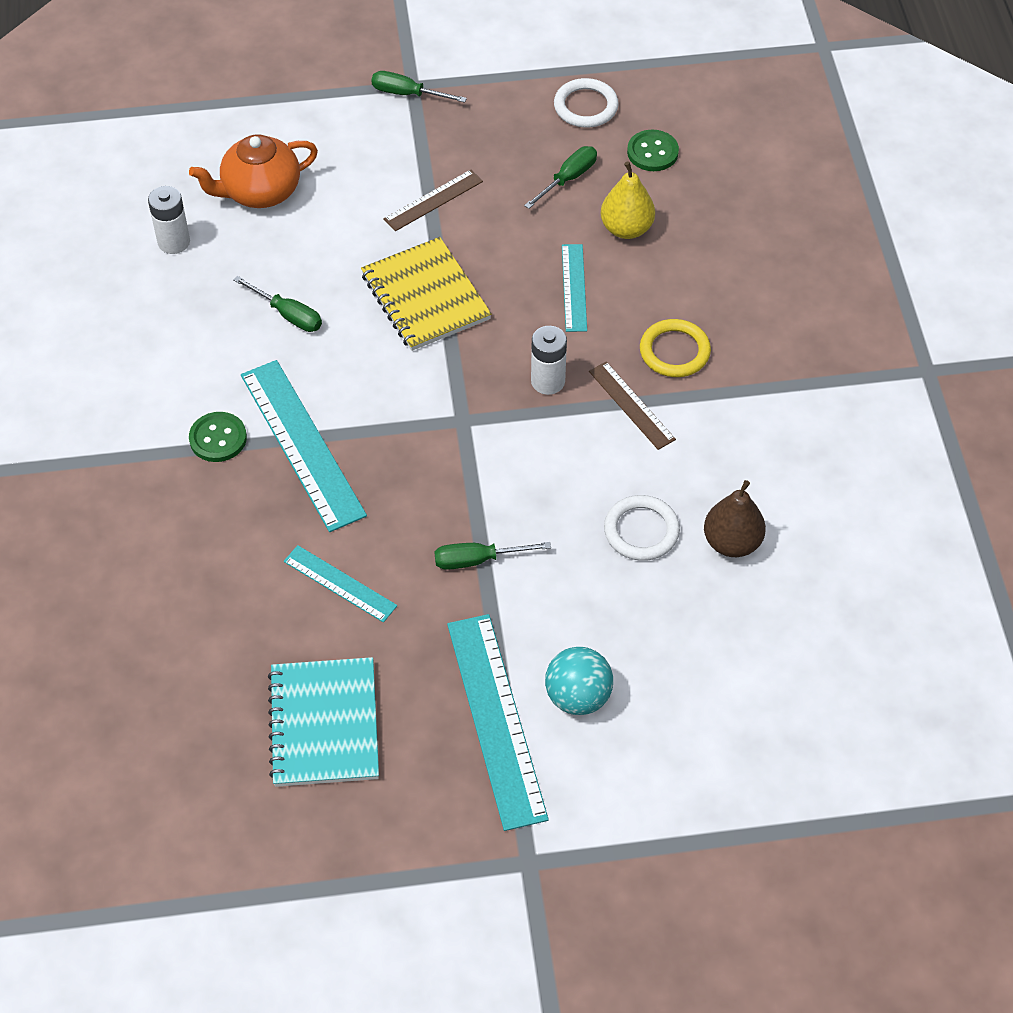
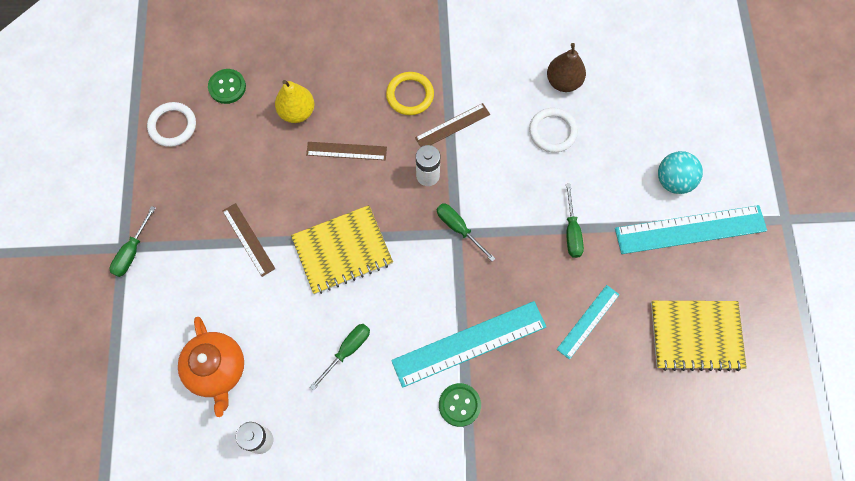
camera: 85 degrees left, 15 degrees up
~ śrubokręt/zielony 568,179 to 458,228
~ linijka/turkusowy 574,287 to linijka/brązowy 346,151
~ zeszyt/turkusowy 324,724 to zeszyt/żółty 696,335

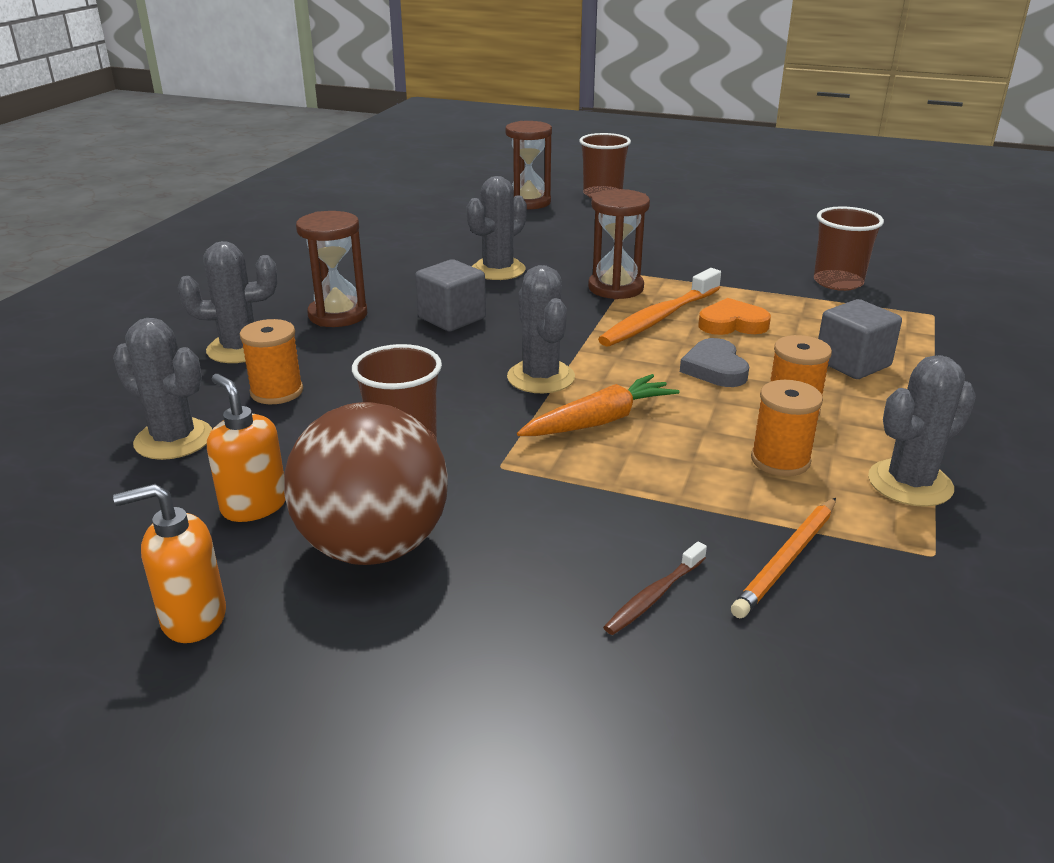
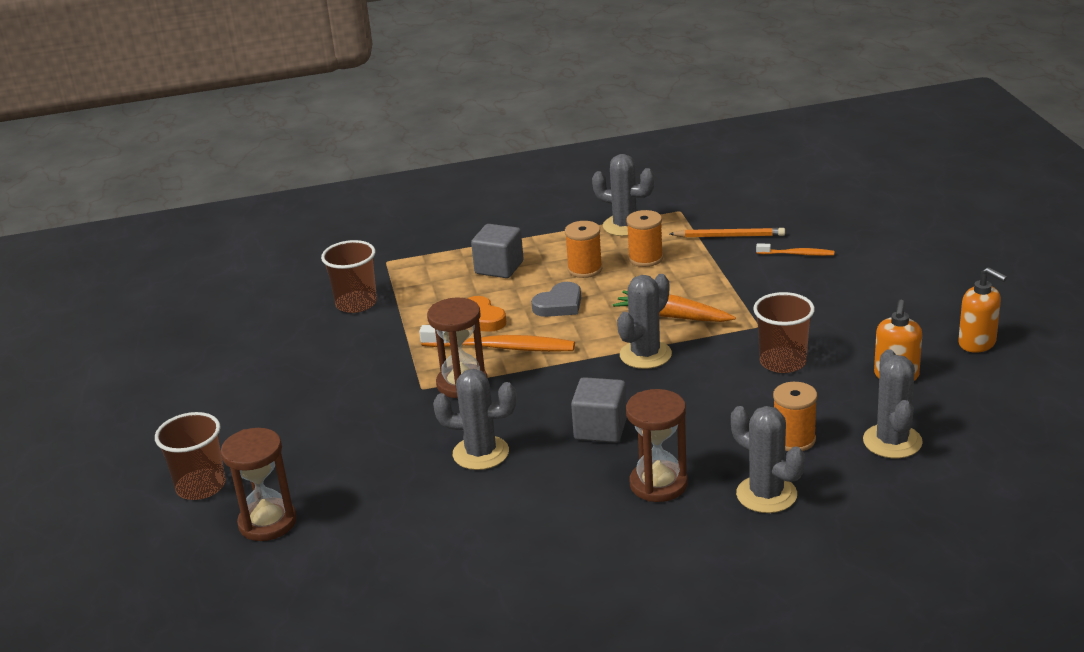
camera: 120 degrees left, 0 degrees up
- piłka/brązowy 373,546
~ szczoteczka do zębów/brązowy 654,596 to szczoteczka do zębów/pomarańczowy 797,254

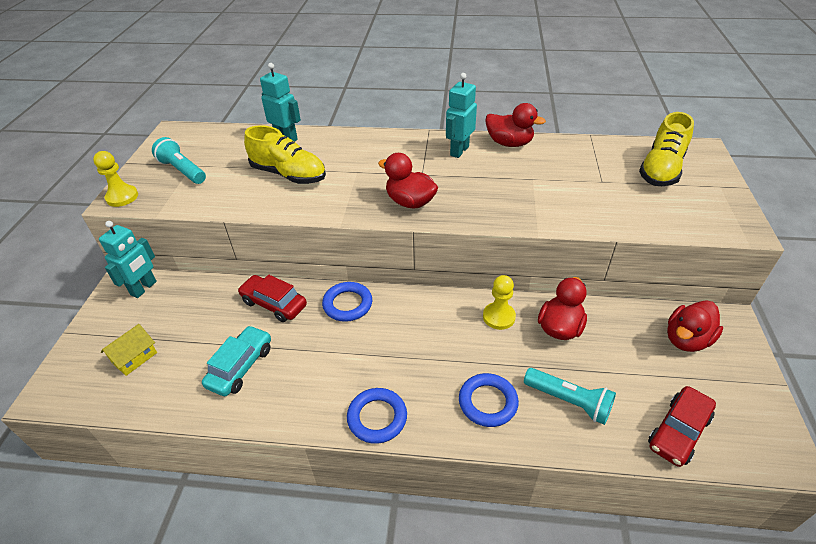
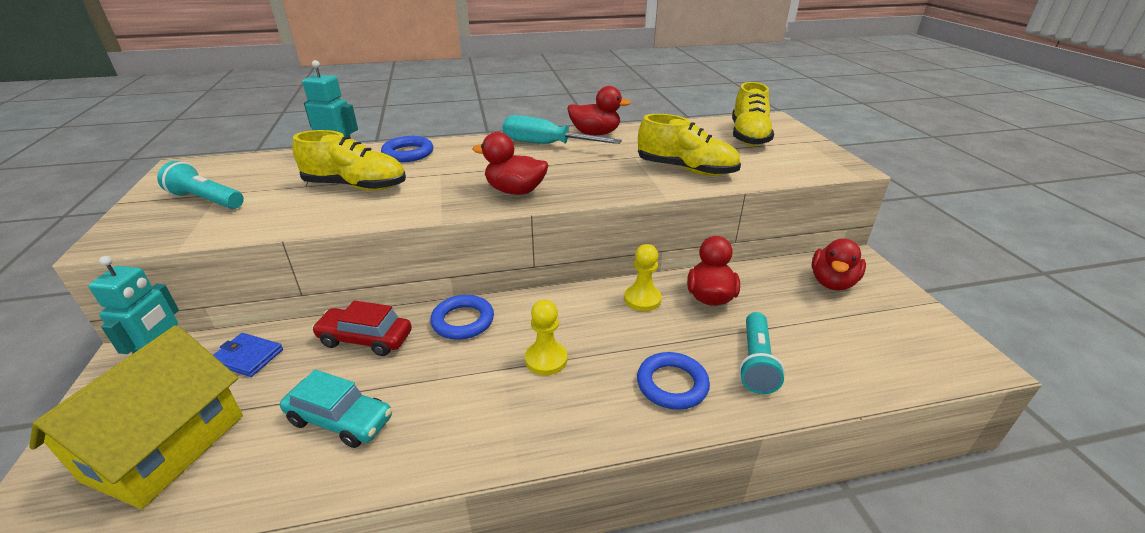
camera: 20 degrees left, 10 degrees down
~ robot/turkusowy 459,151 to śrubokręt/turkusowy 547,145
~ pionek/żółty 122,197 to 546,359
~ domek/żółty 134,358 = 166,447 x2.14
~ samochód/turkusowy 241,366 = 340,420 105 degrees clockwise
~ latarka/turkusowy 569,401 = 756,362 90 degrees clockwise
- samochód/czerwony 678,431
~ pierścień/niebieski 377,418 to 408,153
+ but/żółty 686,170
+ portfel/niebieski 247,357

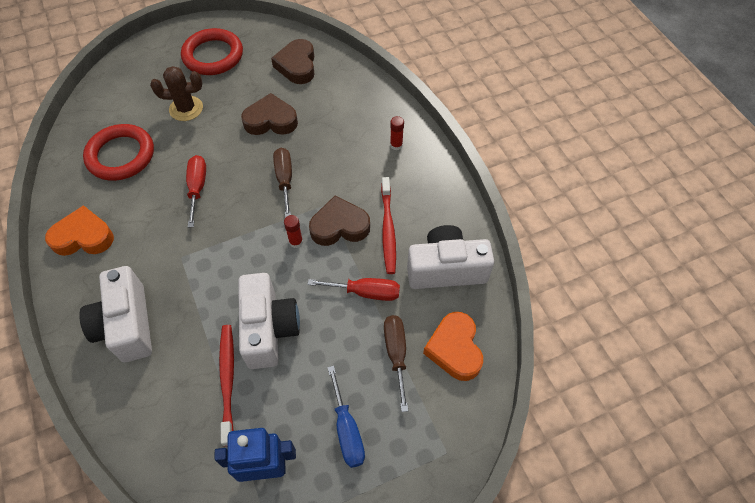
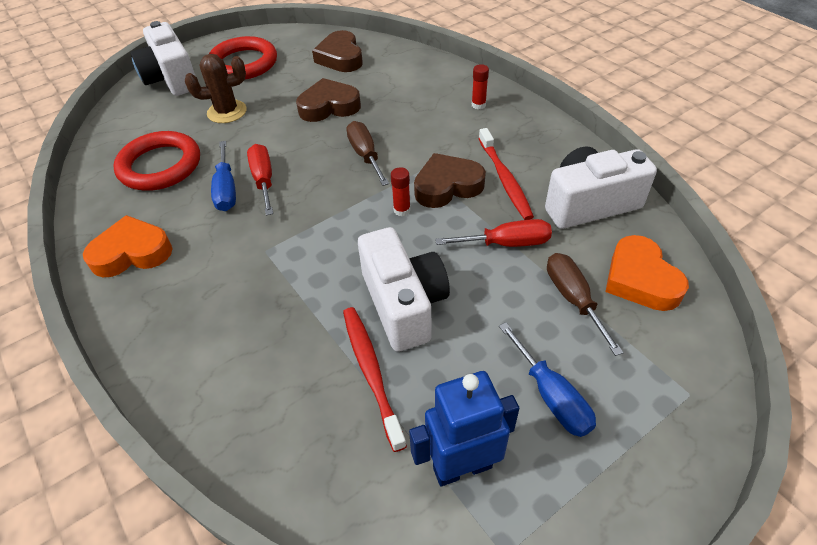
camera: 10 degrees left, 10 degrees down
~ aparat fotograficzny/biały 127,325 to 171,79
+ śrubokręt/niebieski 226,190

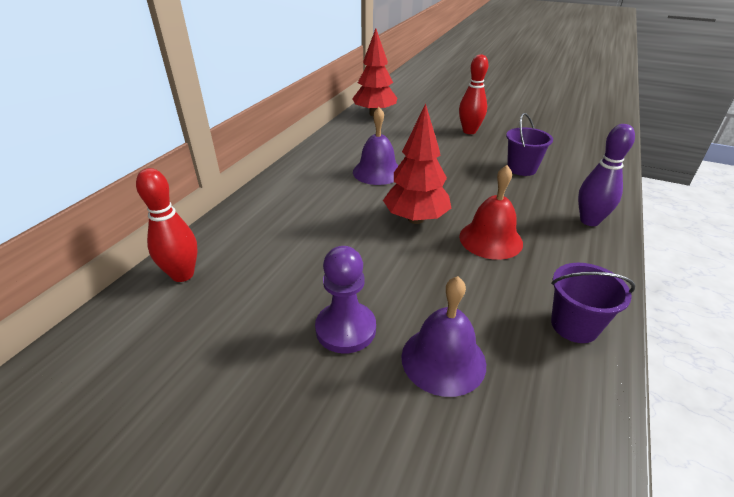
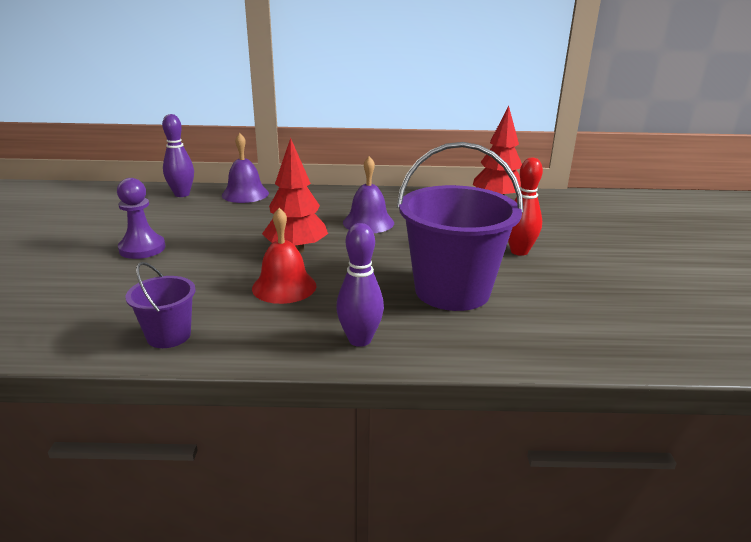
camera: 65 degrees right, 10 degrees down
~ wiadro/fioletowy 521,168 = 452,291 x2.03
~ kręgiel/czerwony 183,275 to kręgiel/fioletowy 182,194
~ dzwonek/fioletowy 443,359 to 245,194

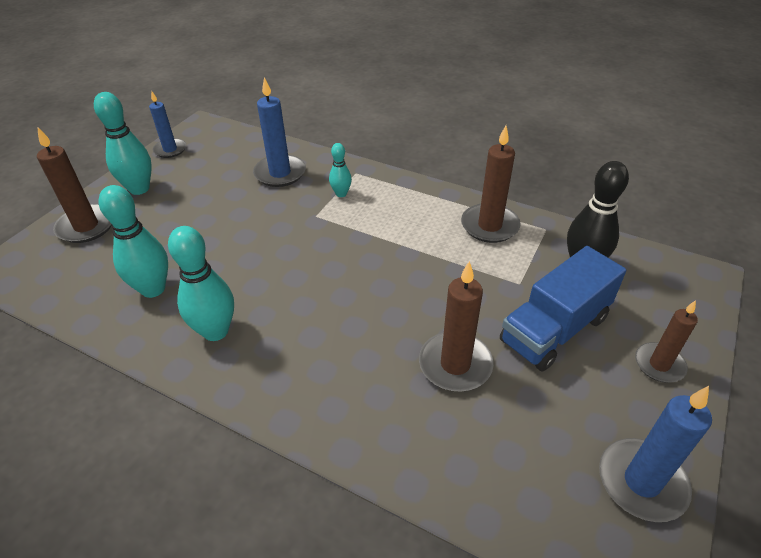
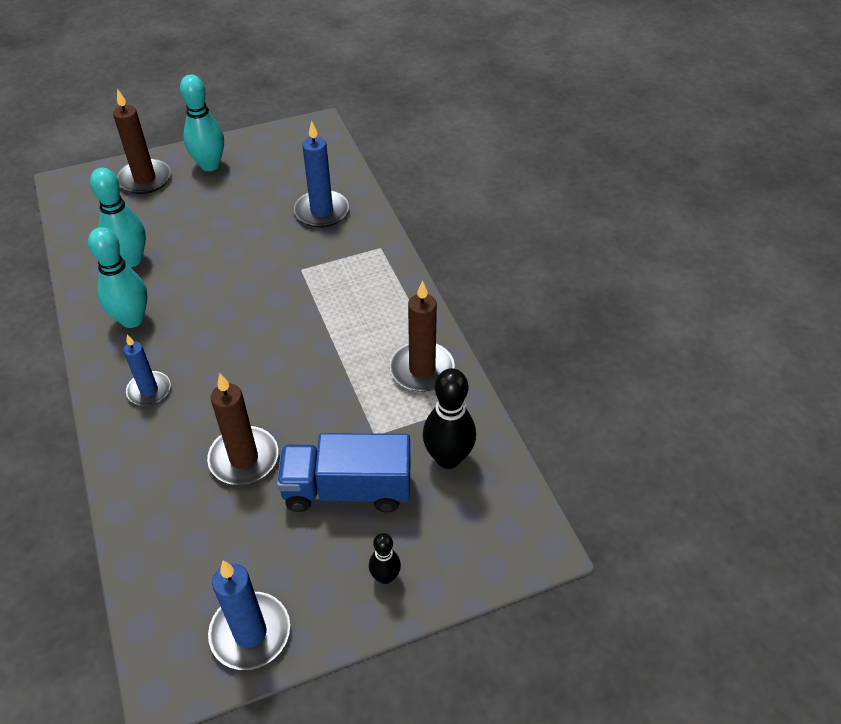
camera: 40 degrees right, 5 degrees up
~ świeca/niebieski 170,150 to 149,390
- kręgiel/turkusowy 341,194
~ świeca/brązowy 659,364 to kręgiel/czarny 385,577

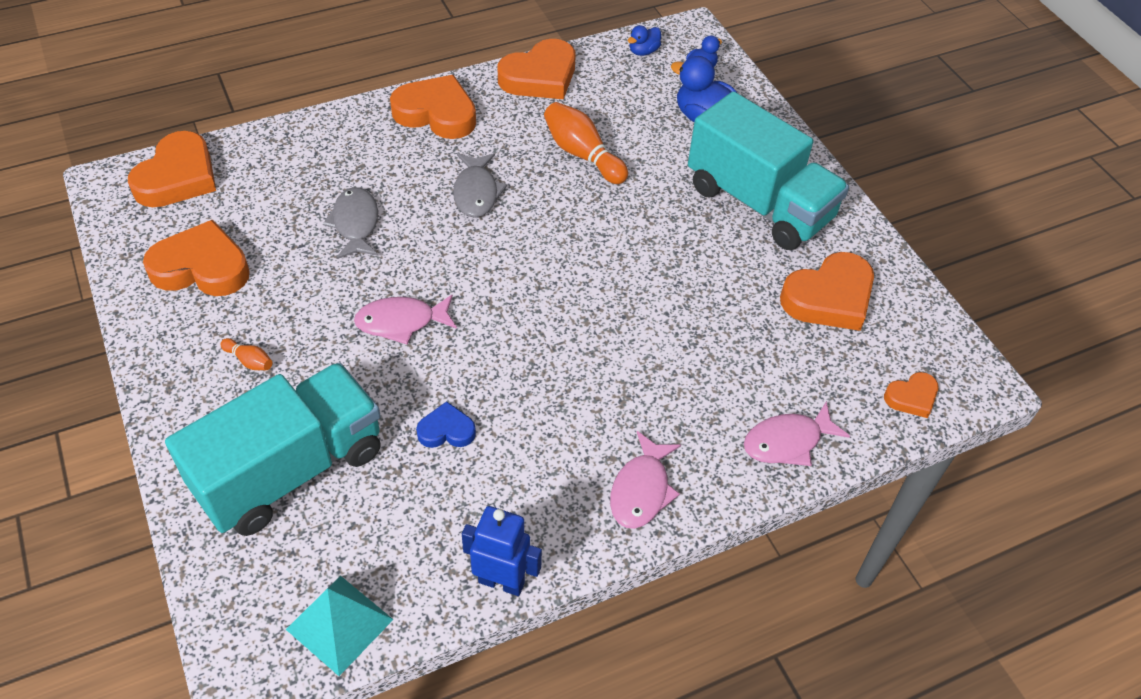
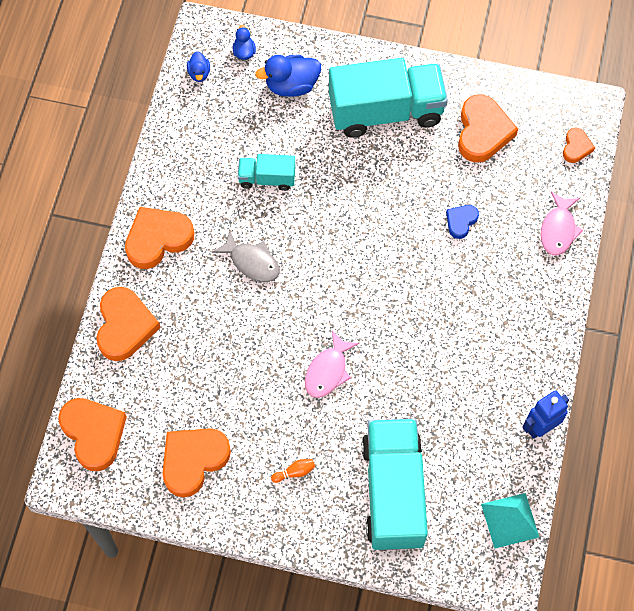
camera: 50 degrees left, 15 degrees up
~ serce/pomarańczowy 540,77 to 125,326
~ kręgiel/pomarańczowy 582,154 to ciężarówka/turkusowy 267,178
- ryba/szary 355,224
~ serce/niebieski 446,430 to 461,221
- ryba/różowy 641,490

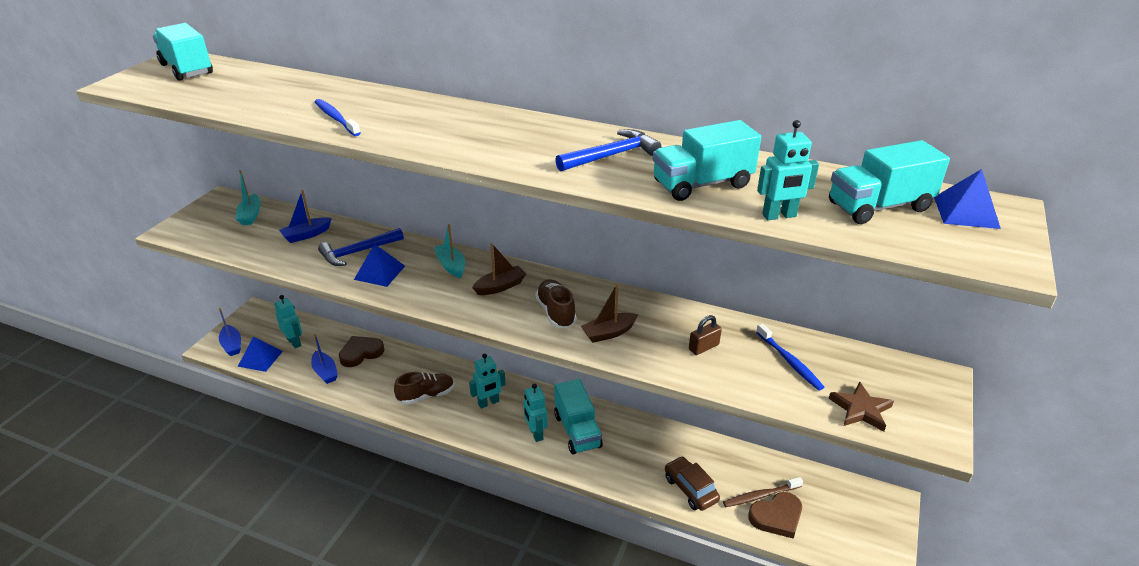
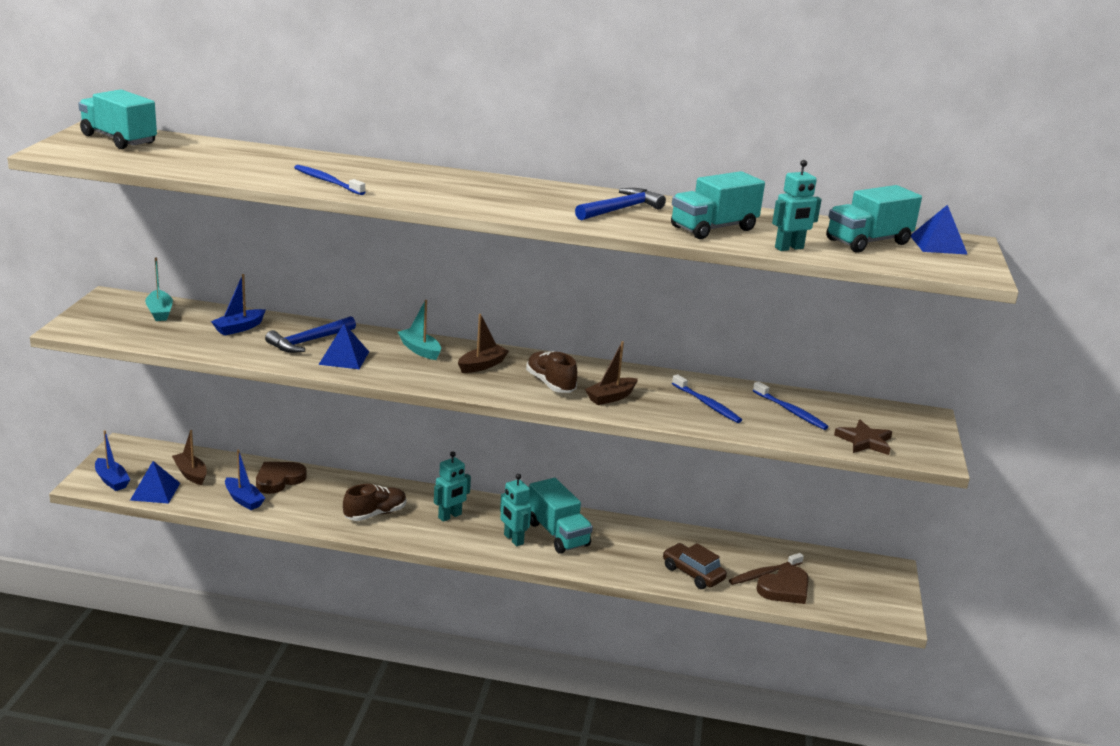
camera: 15 degrees left, 10 degrees down
~ robot/turkusowy 294,342 to łódka/brązowy 191,474
~ kłódka/brązowy 703,347 to szczoteczka do zębów/niebieski 707,404

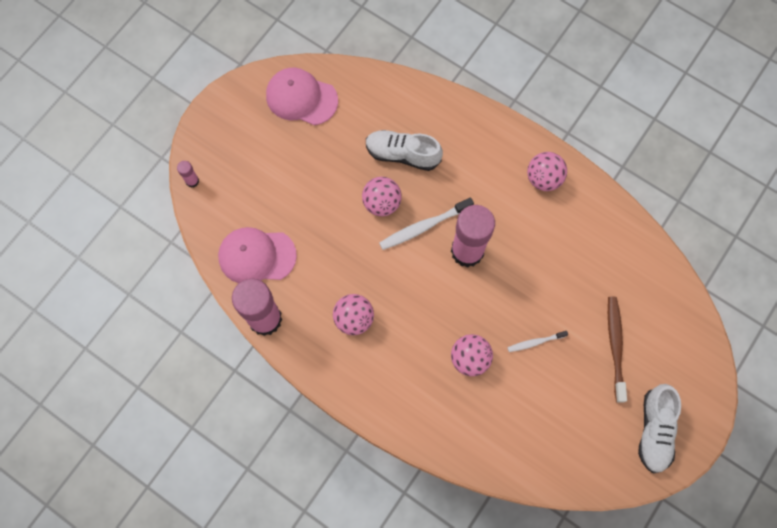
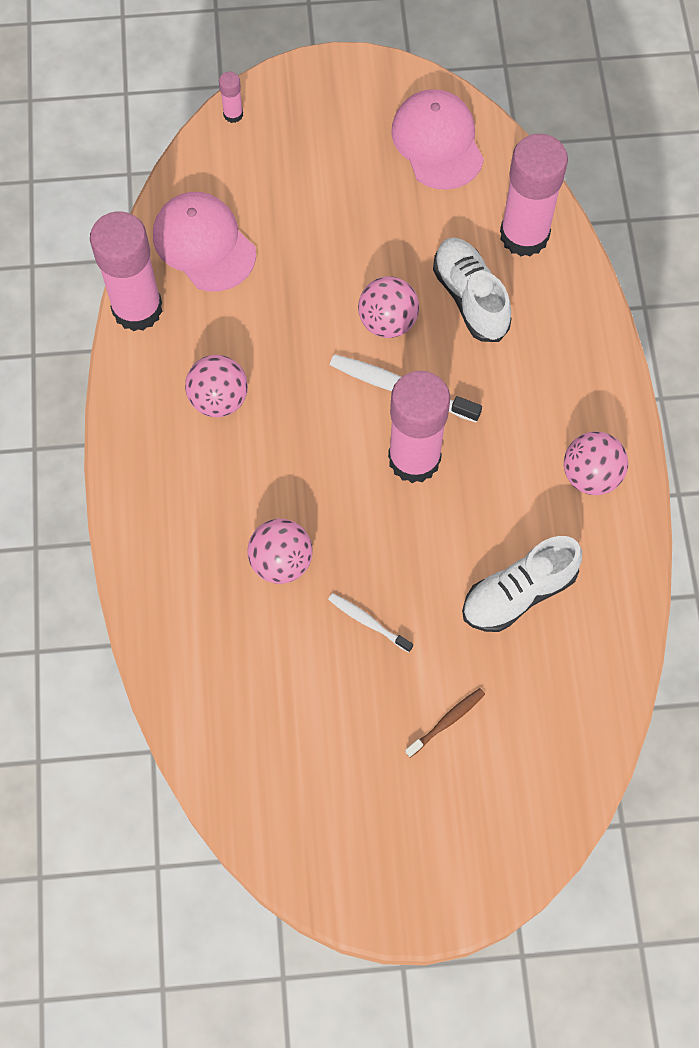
camera: 50 degrees right, 5 degrees down
~ szczoteczka do zębów/brązowy 615,346 = 447,721 x0.58
~ but/biały 654,430 to 518,593
+ klej w sztyfcie/różowy 524,235

